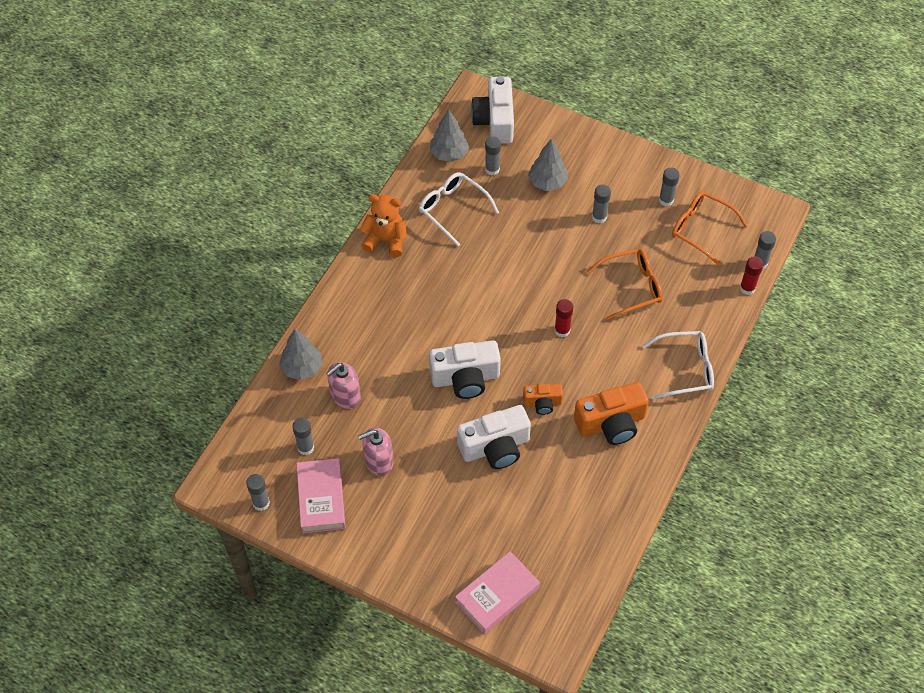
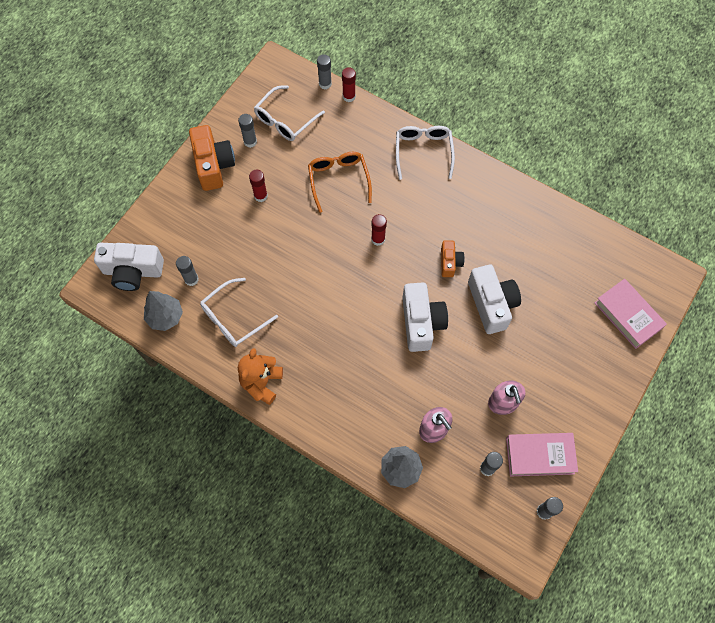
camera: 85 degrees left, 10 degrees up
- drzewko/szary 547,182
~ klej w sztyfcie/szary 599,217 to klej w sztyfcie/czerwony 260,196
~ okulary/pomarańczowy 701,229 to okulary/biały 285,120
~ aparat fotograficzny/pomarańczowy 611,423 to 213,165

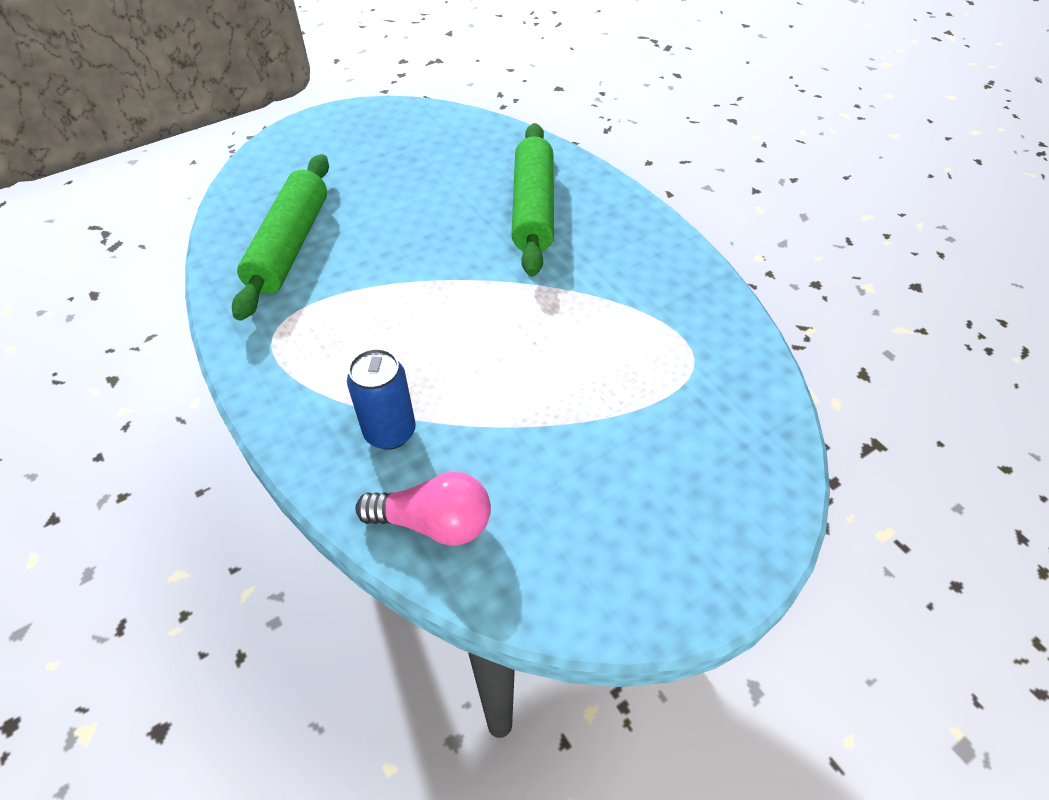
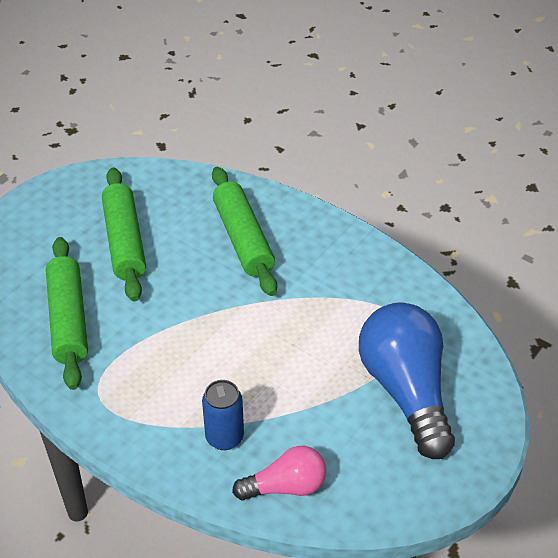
camera: 20 degrees left, 5 degrees down
+ wałek do ciasta/zielony 124,242
+ żarówka/niebieski 406,390

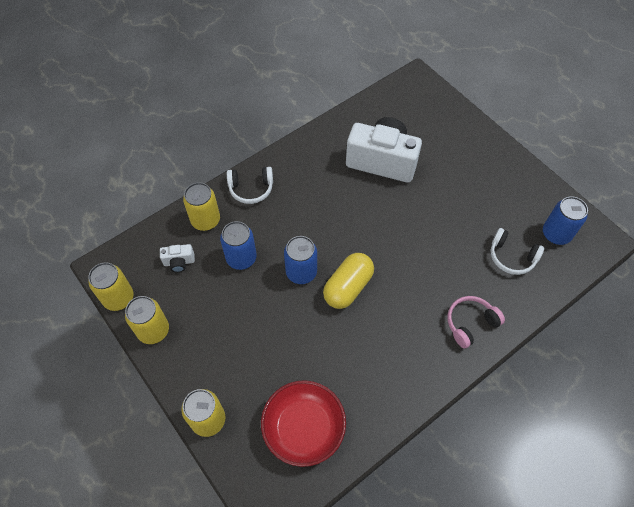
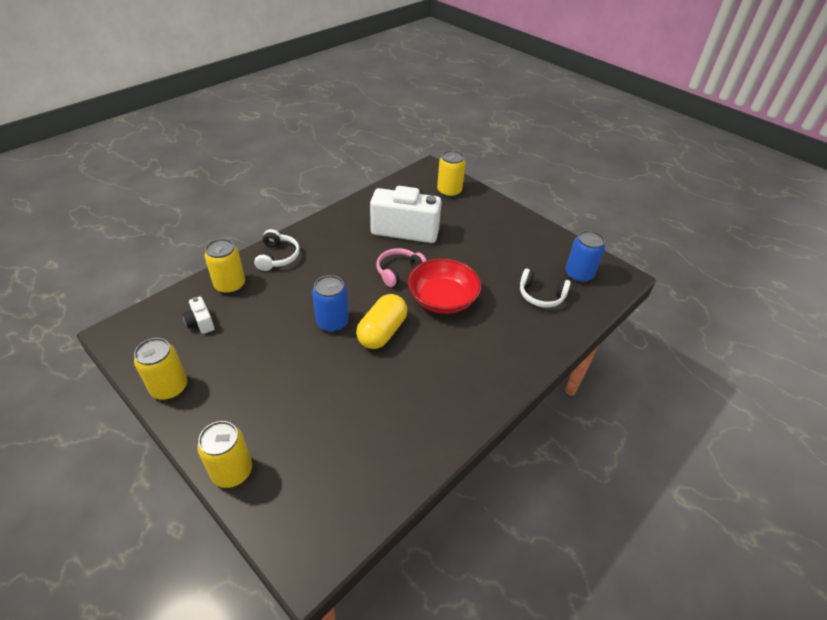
camera: 10 degrees left, 15 degrees down
~ słuchawki/biały 251,189 = 277,257 75 degrees counterclockwise
- puszka/niebieski 241,258
~ aparat fotograficzny/biały 179,262 = 200,323 75 degrees clockwise
~ puszka/żółty 118,298 to 449,191
~ słuchawki/różowy 470,323 to 399,272
~ miska/czerwony 303,428 to 442,299

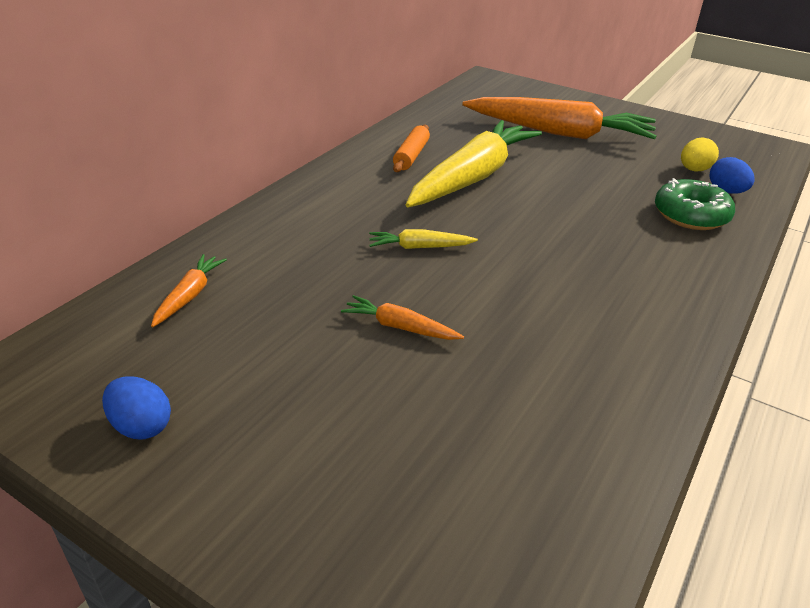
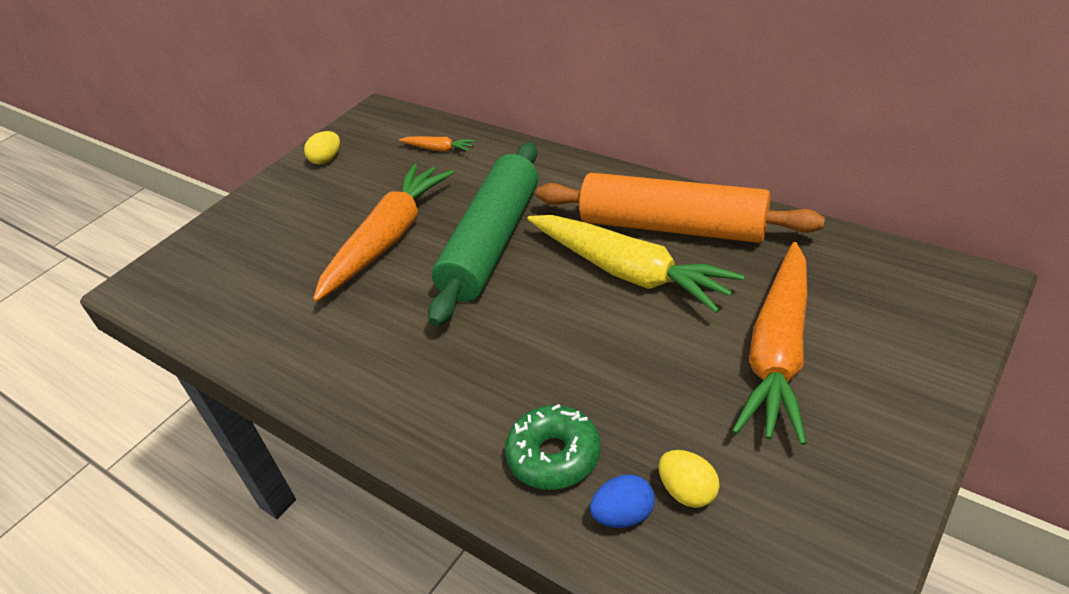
camera: 100 degrees right, 5 degrees up
~ wałek do ciasta/pomarańczowy 411,156 = 672,226 x2.41
~ marchewka/żółty 420,247 to wałek do ciasta/zielony 492,243
~ marchewka/pomarańczowy 400,327 = 388,240 x2.34
~ jajko/niebieski 141,426 to jajko/żółty 326,159

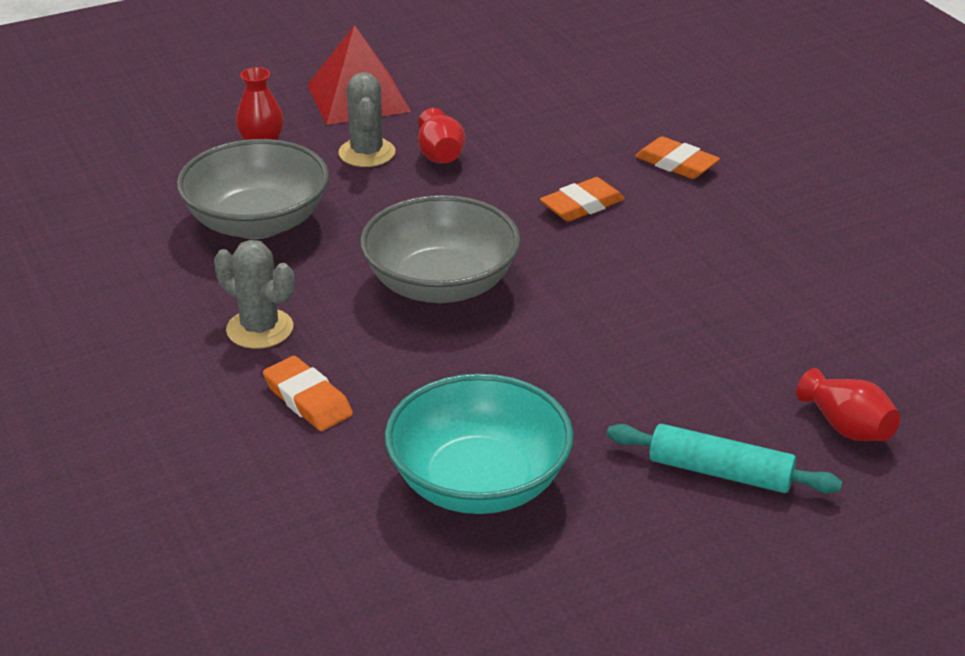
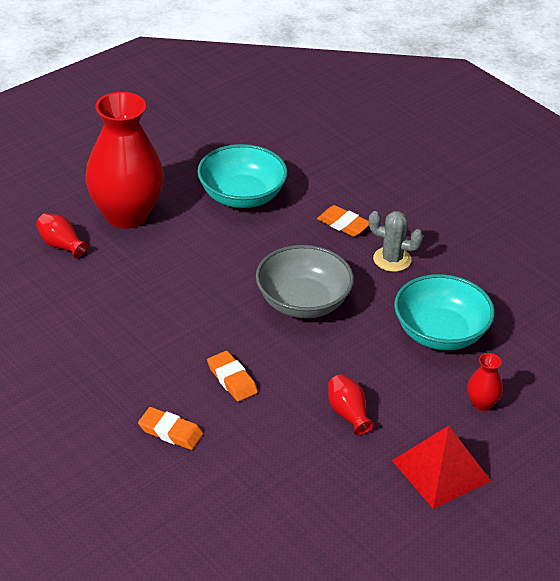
camera: 165 degrees right, 5 degrees up
- kaktus/szary 367,153
~ miska/szary 257,222 to miska/turkusowy 440,333
~ gumka do mazania/pomarańczowy 582,205 = 232,379 75 degrees counterclockwise
~ wałek do ciasta/turkusowy 720,472 to wazon/czerwony 126,215

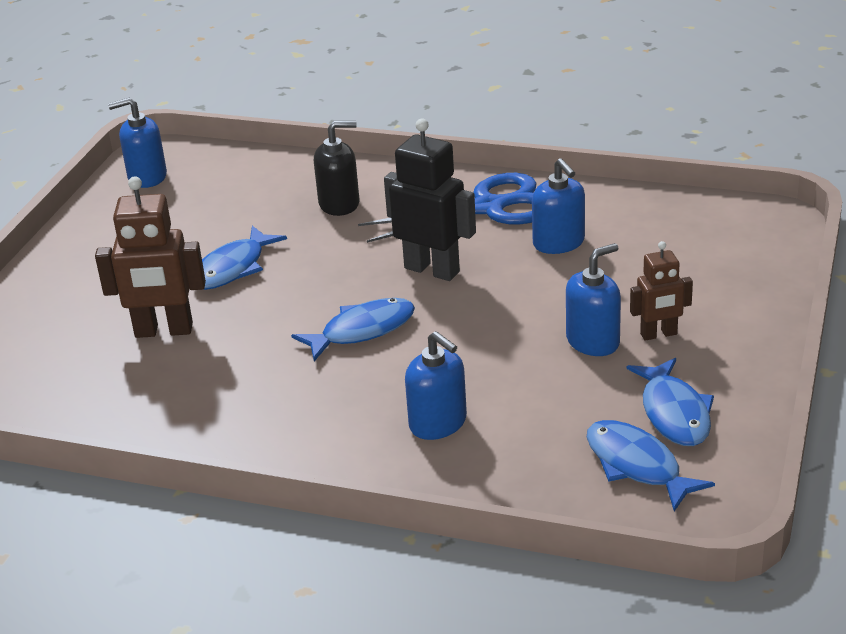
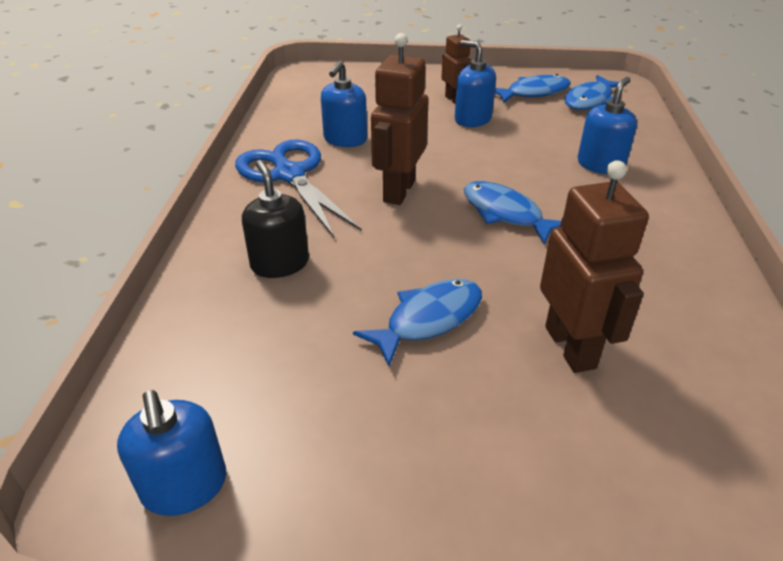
camera: 105 degrees left, 5 degrees up
~ robot/czarny 432,270 to robot/brązowy 398,191
~ dozownik mydła/niebieski 559,243 = 345,139 150 degrees clockwise
~ ryba/niebieski 233,268 = 428,319 60 degrees counterclockwise

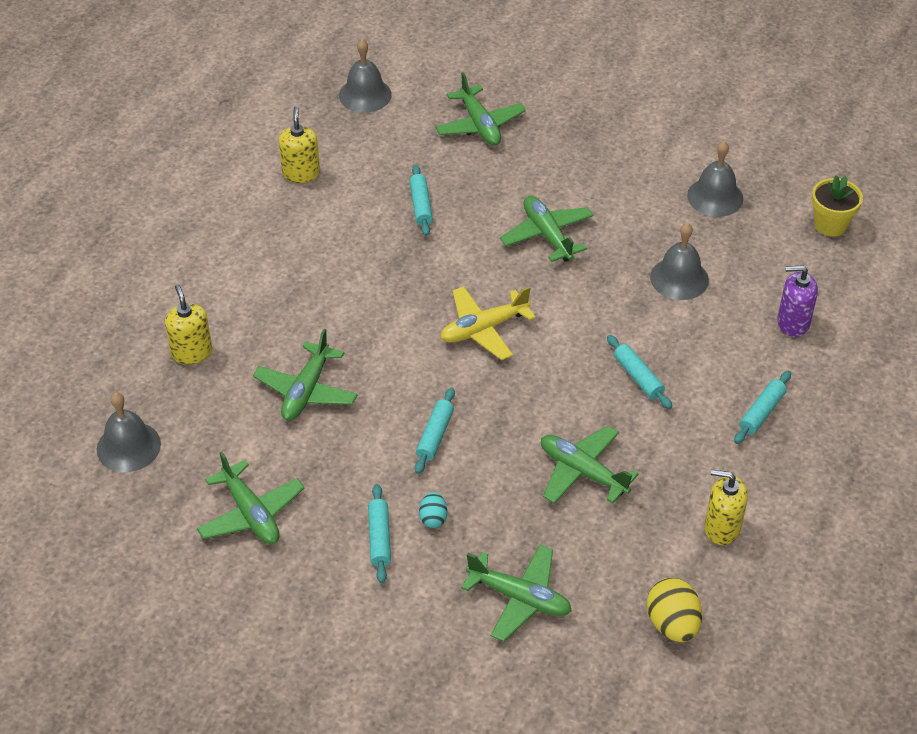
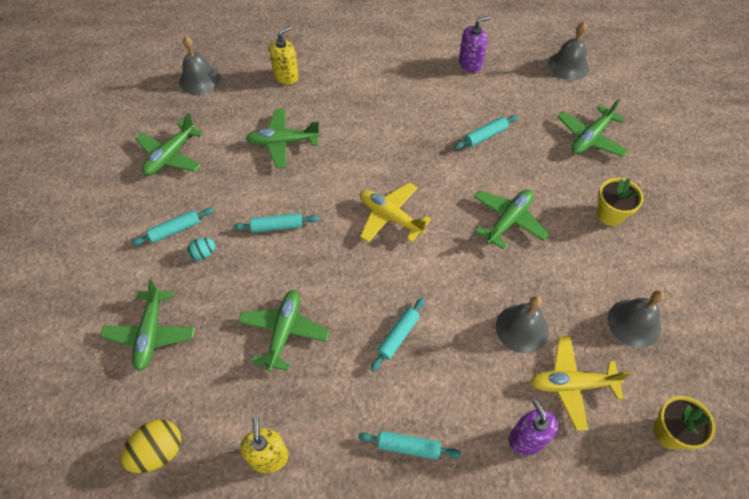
camera: 65 degrees right, 10 degrees up
~ dozownik mydła/żółty 301,173 to dozownik mydła/fioletowy 470,64
+ doniczka/żółty 609,214
+ samolot/żółty 571,384

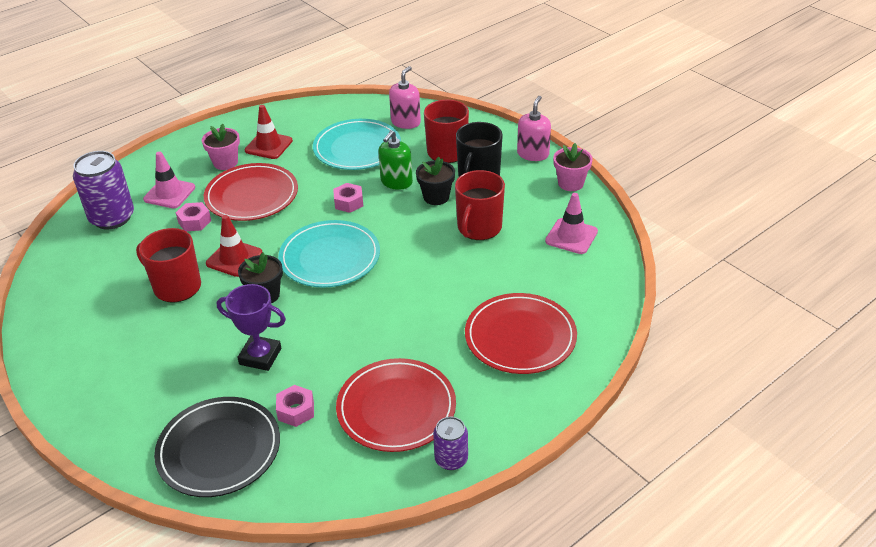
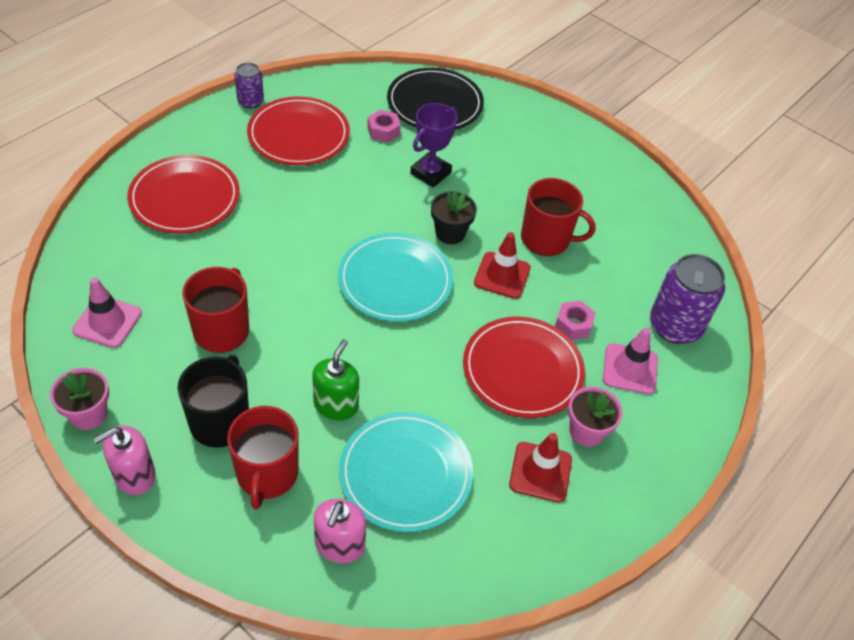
camera: 165 degrees right, 10 degrees up
~ dozownik mydła/różowy 533,154 = 134,475 45 degrees clockwise
- doniczka/czarny 436,197
- nakrętka/różowy 348,202
~ puchar/fioletowy 260,356 = 430,173 60 degrees counterclockwise

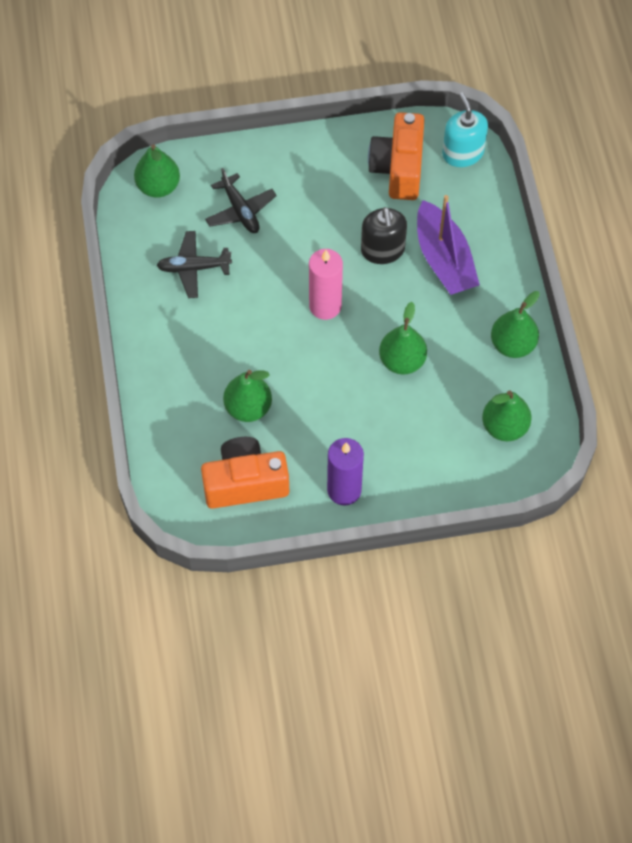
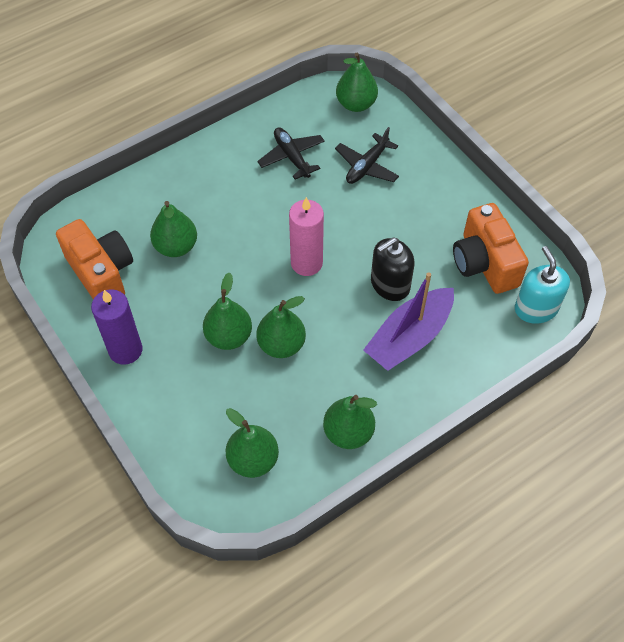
camera: 65 degrees right, 5 degrees down
~ dozownik mydła/turkusowy 462,153 = 536,308 60 degrees counterclockwise
~ aparat fotograficzny/pomarańczowy 398,168 = 484,263 90 degrees counterclockwise
+ gruszka/zielony 229,336

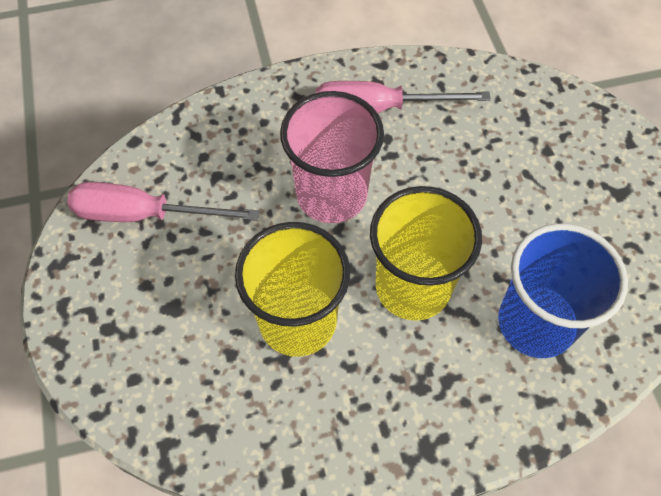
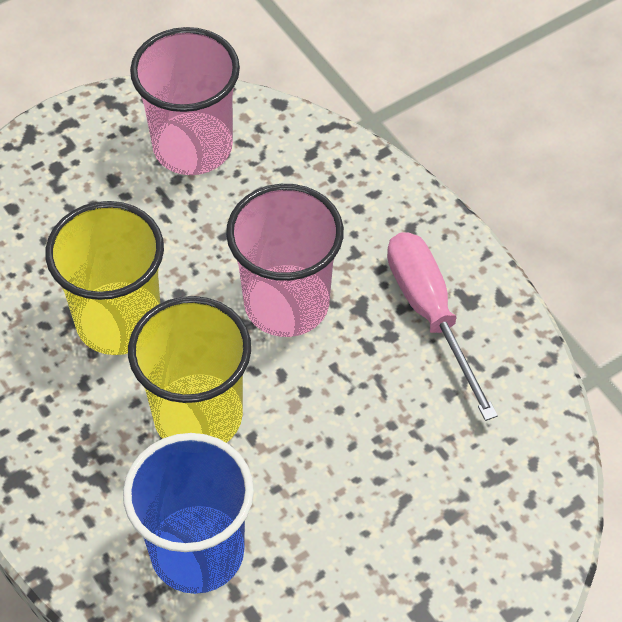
camera: 70 degrees right, 5 degrees down
~ śrubokręt/różowy 144,214 to szklanka/różowy 193,147

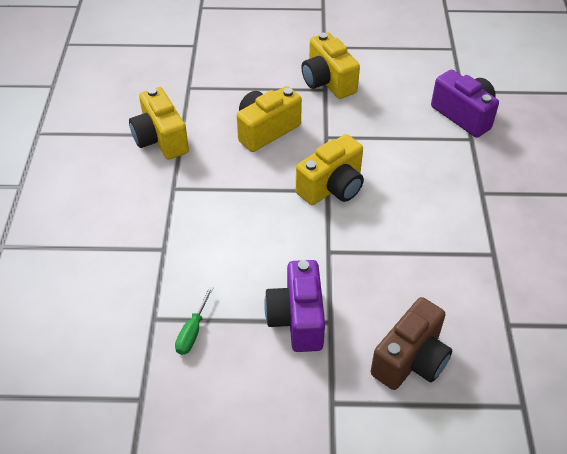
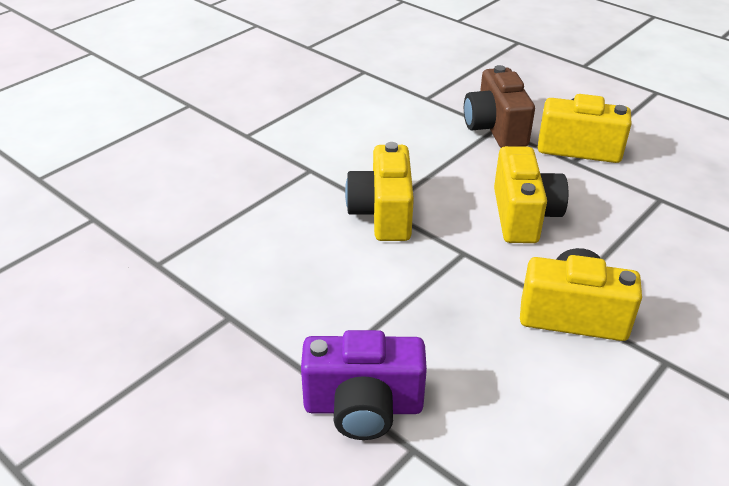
camera: 130 degrees right, 10 degrees down
- aparat fotograficzny/fioletowy 297,319
- śrubokręt/zielony 192,332
~ aparat fotograficzny/brązowy 411,360 to 495,129

